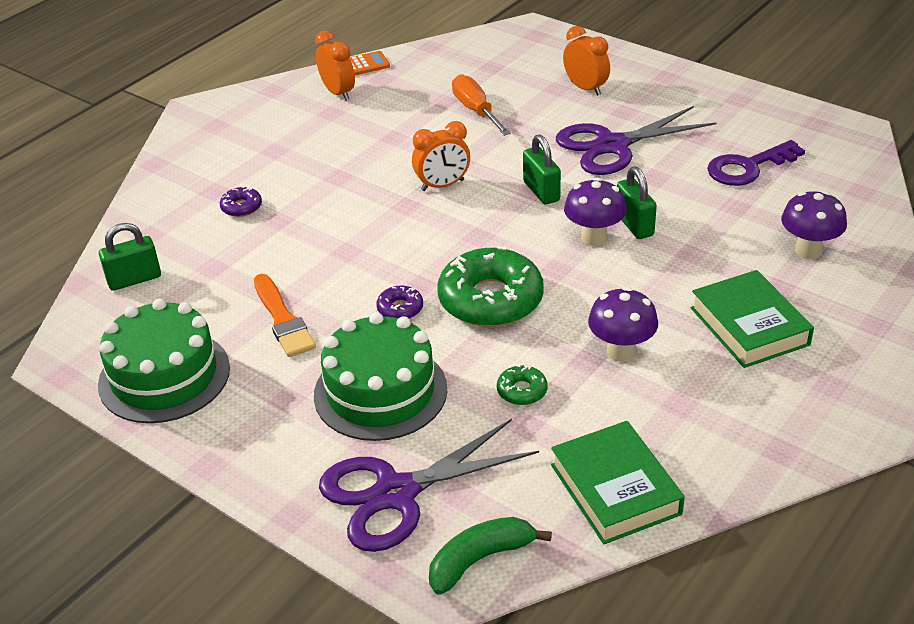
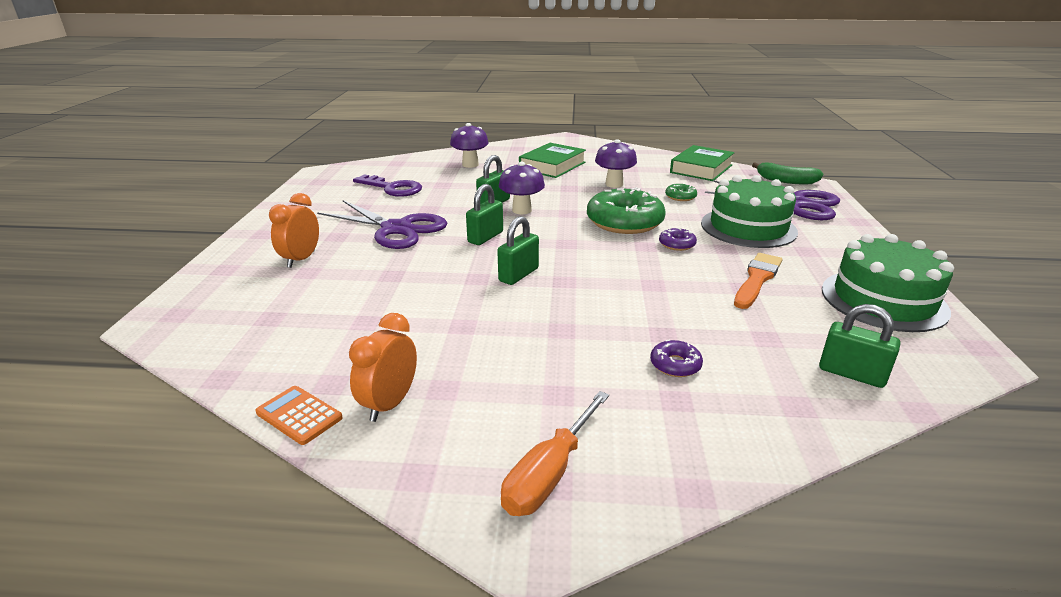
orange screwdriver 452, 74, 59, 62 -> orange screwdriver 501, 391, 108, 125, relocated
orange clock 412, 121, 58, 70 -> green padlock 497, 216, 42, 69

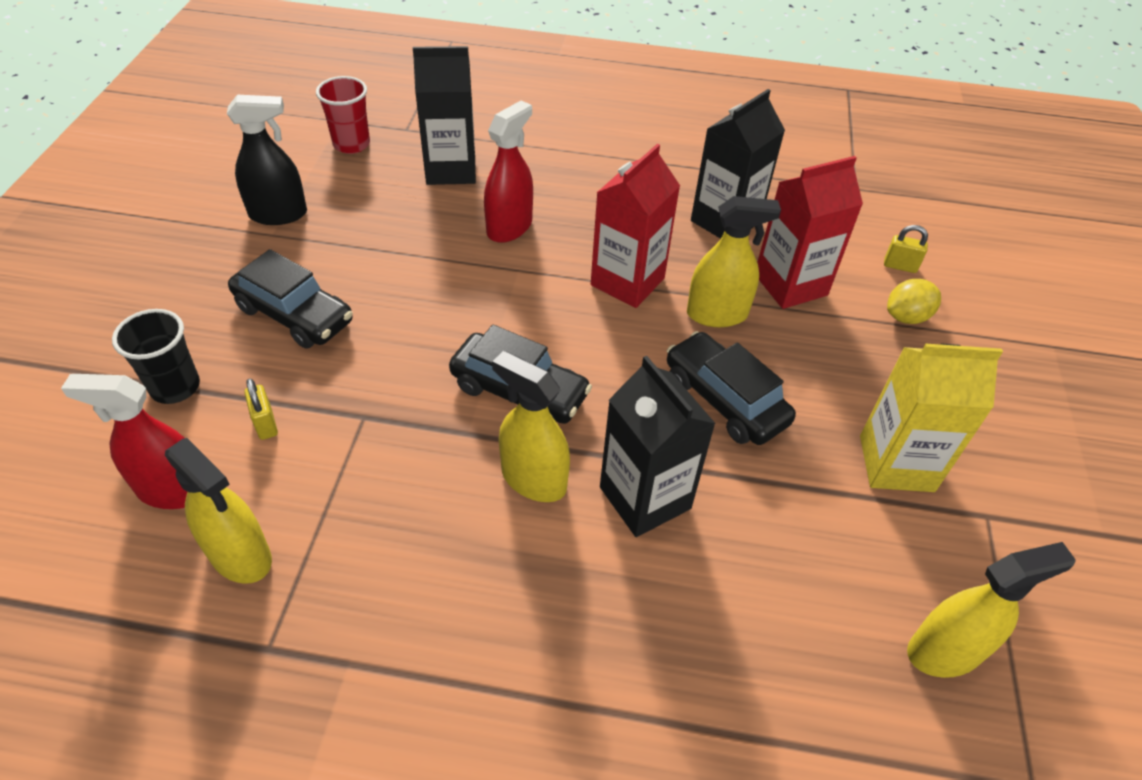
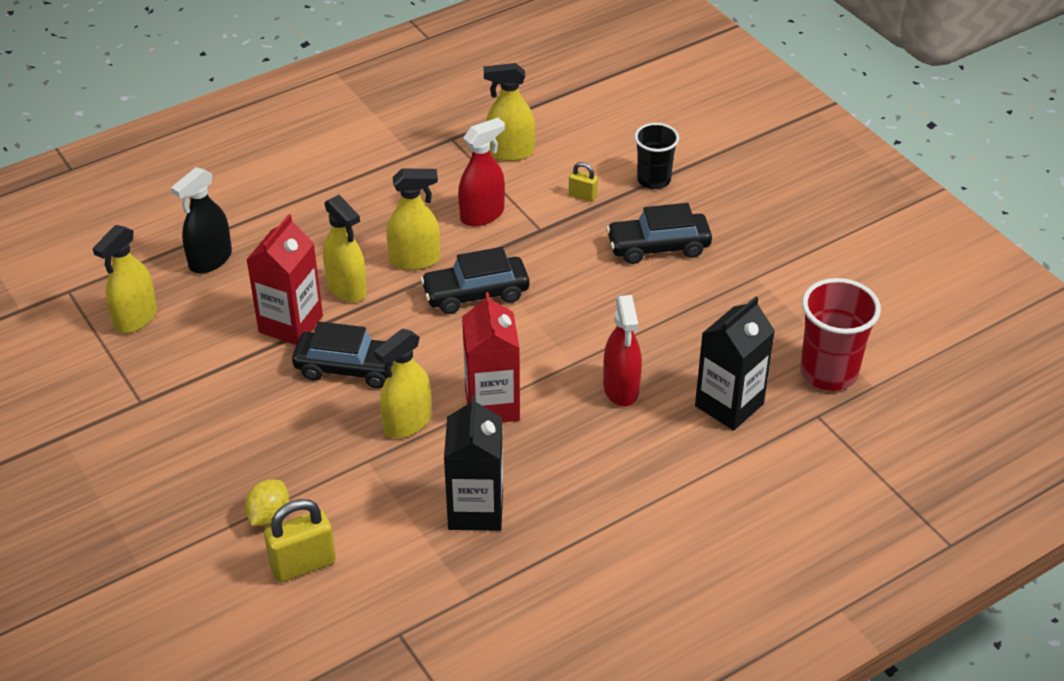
red cup 316, 76, 54, 78 -> red cup 801, 278, 80, 113, x1.53
black spray bottle 227, 95, 80, 130 -> black spray bottle 171, 167, 61, 106, relocated
red carton 757, 156, 106, 153 -> red carton 246, 214, 77, 131, relocated
yellow padlock 884, 225, 44, 48 -> yellow padlock 264, 499, 72, 83, x1.85
yellow carton 860, 343, 143, 149 -> none
black carton 600, 356, 116, 181 -> yellow spray bottle 323, 195, 44, 107
red spray bottle 61, 374, 126, 135 -> red spray bottle 458, 118, 47, 108, relocated

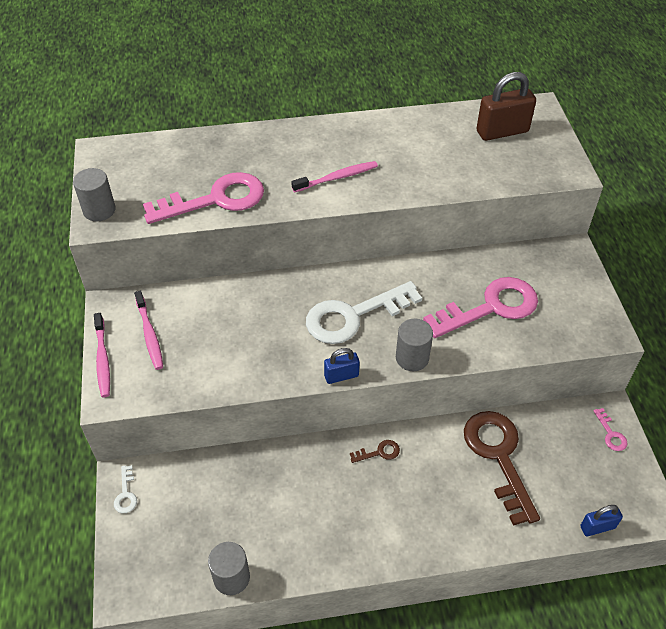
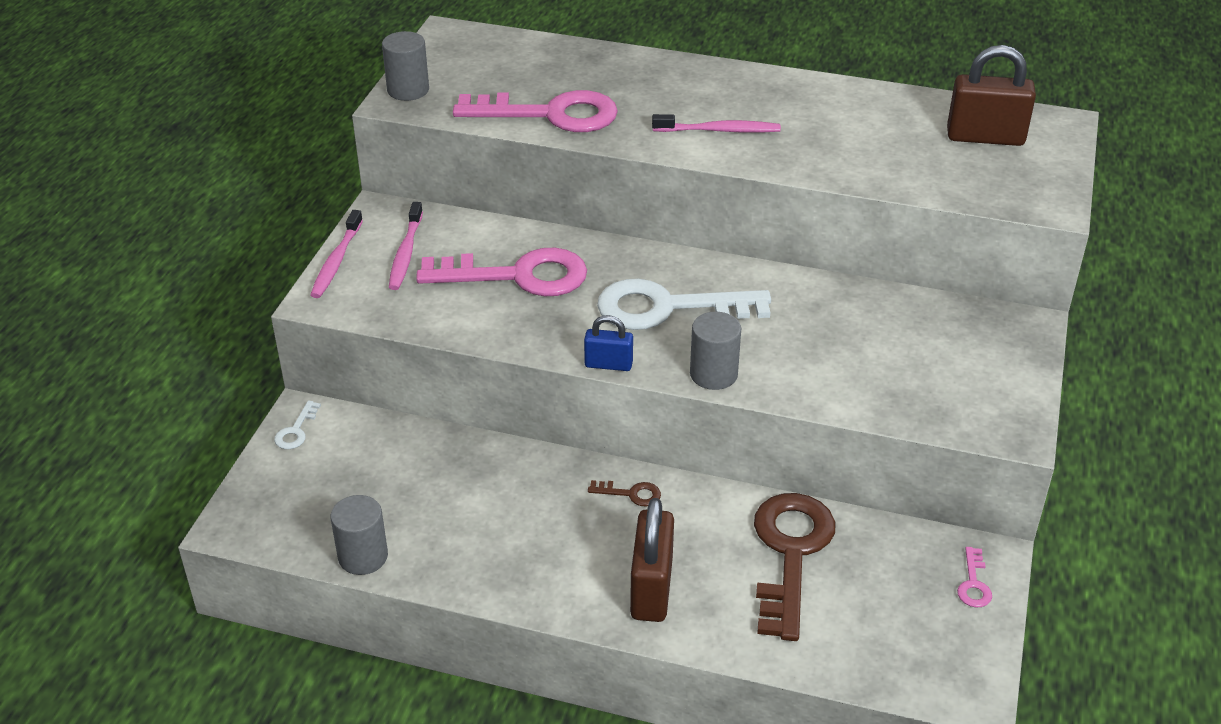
pink key 423, 277, 115, 61 -> pink key 416, 247, 171, 49, relocated
blue padlock 580, 505, 43, 31 -> none
none -> brown padlock 630, 498, 44, 124

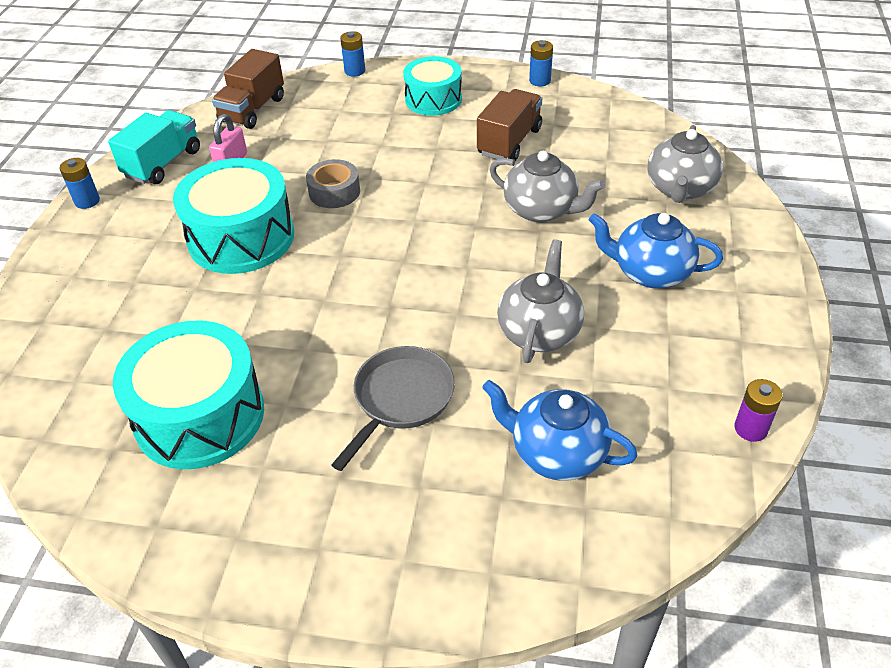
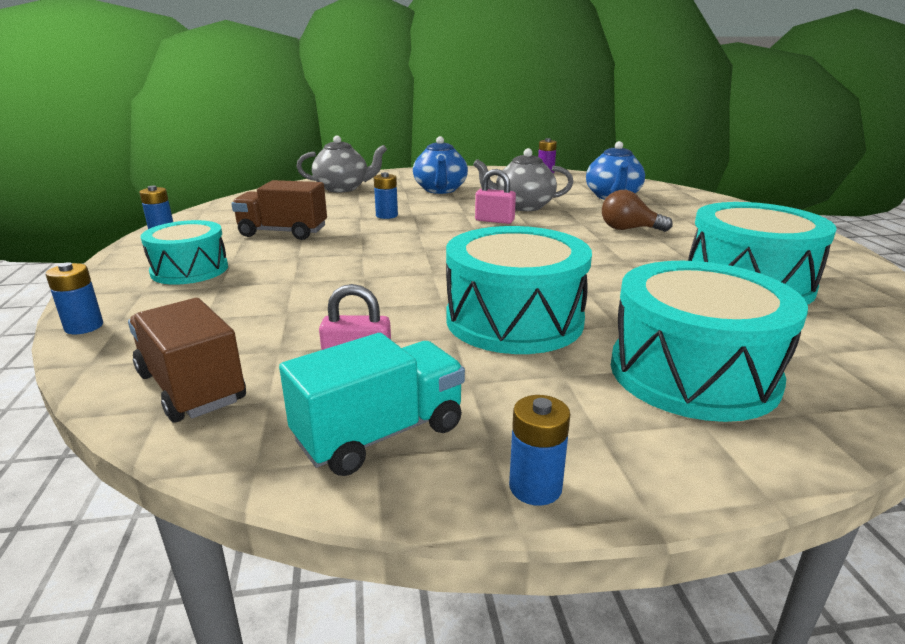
brown truck 212, 49, 72, 80 -> brown truck 128, 298, 118, 125, 135 degrees counterclockwise
turquoise truck 108, 110, 92, 74 -> turquoise truck 279, 333, 186, 143, 135 degrees clockwise
grey teapot 490, 151, 115, 72 -> blue battery 374, 172, 24, 47
grey tape 306, 159, 54, 49 -> none
grey pan 332, 346, 123, 125 -> brown light bulb 602, 190, 71, 42
none -> pink padlock 475, 169, 41, 55
none -> turquoise drum 611, 261, 197, 161

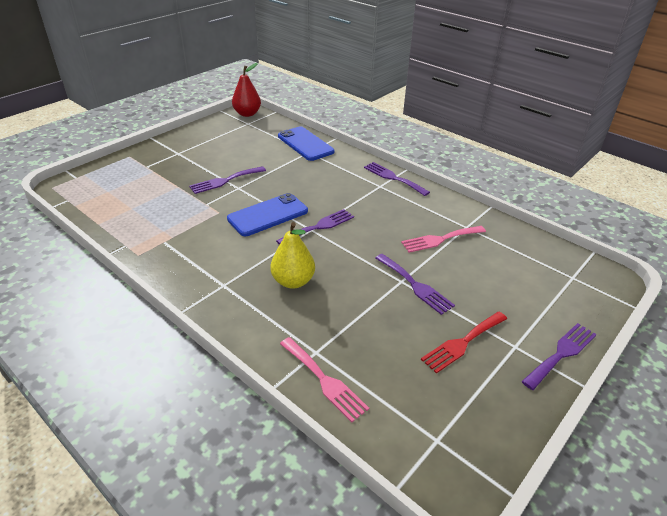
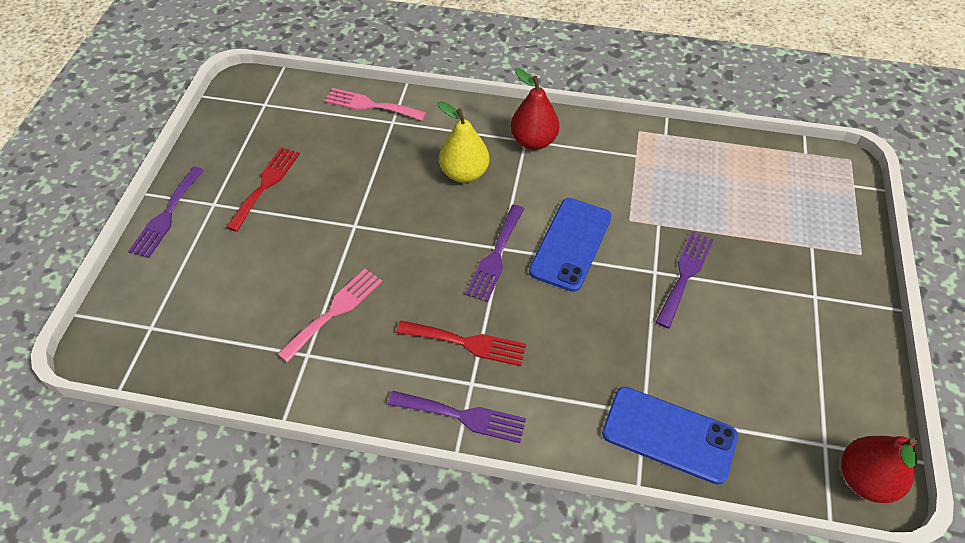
purple fork 375, 254, 80, 61 -> none
none -> red pear 511, 68, 48, 82
none -> red fork 396, 320, 130, 46

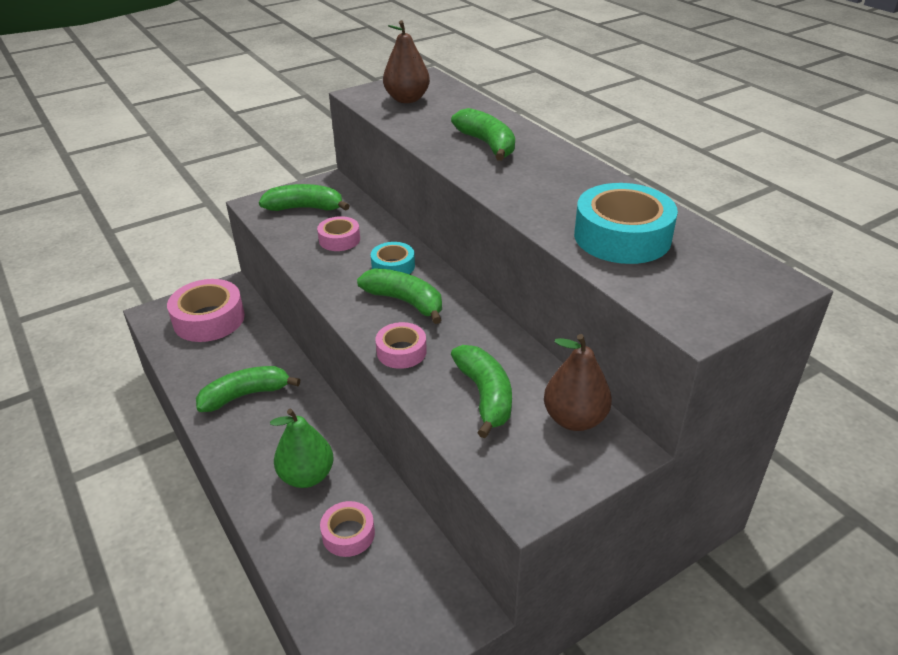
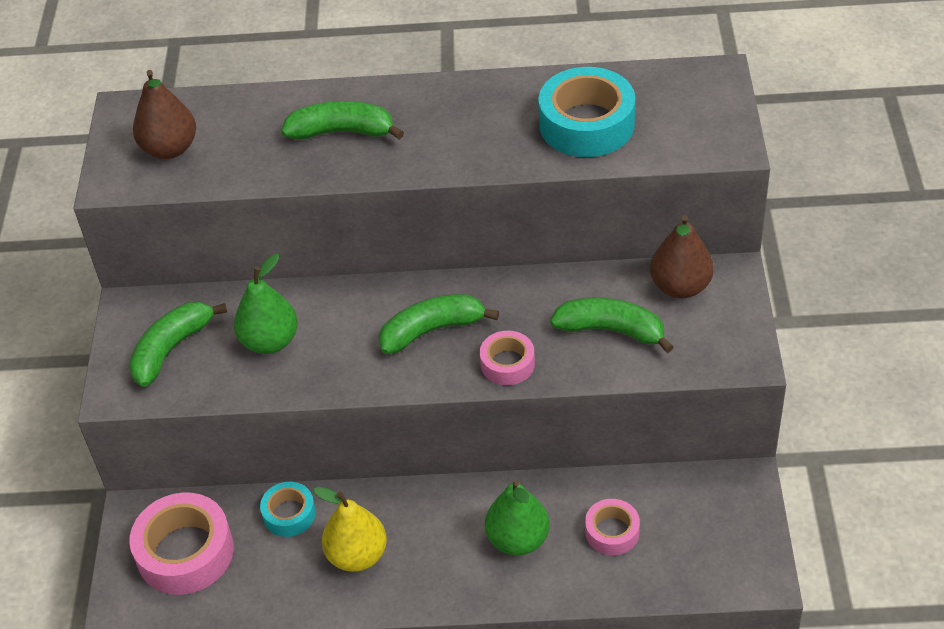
pink tape 317, 216, 43, 35 -> green pear 234, 254, 64, 100
turquoise tape 370, 242, 45, 32 -> turquoise tape 260, 482, 56, 55, relocated
green banana 196, 366, 104, 46 -> yellow pear 313, 487, 74, 85

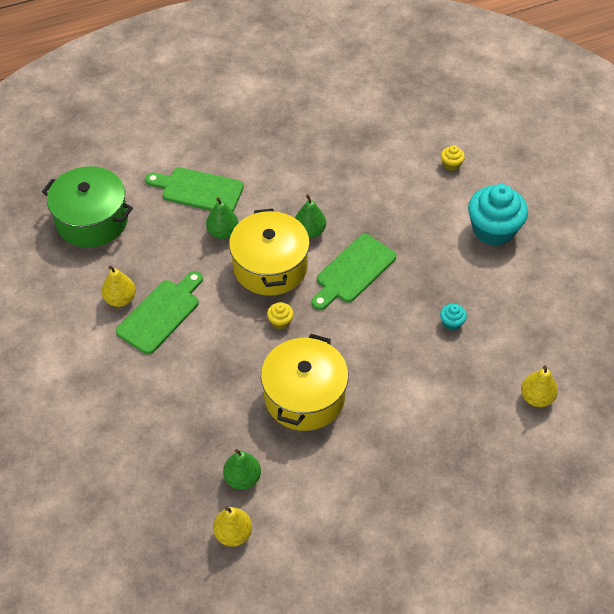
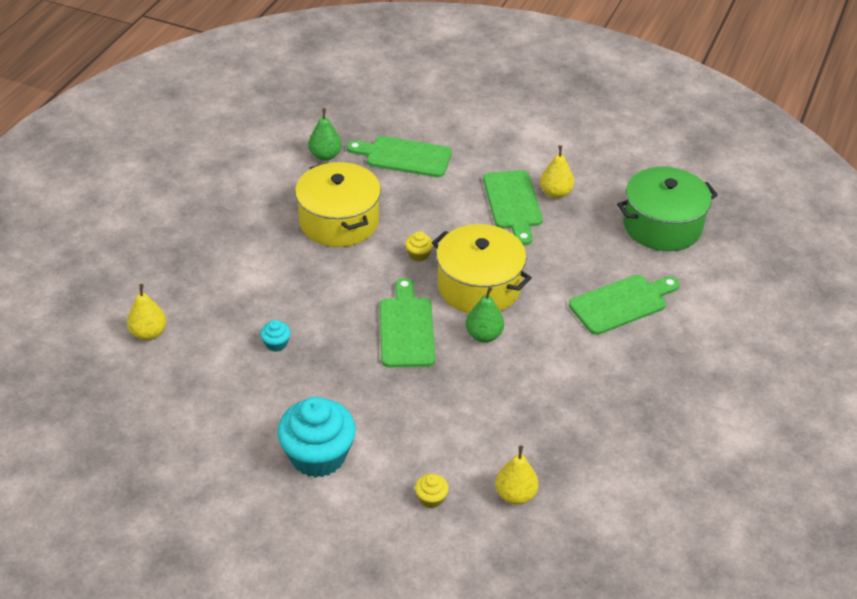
green pear 206, 197, 32, 42 -> none
yellow pear 213, 507, 39, 40 -> yellow pear 495, 446, 44, 59, relocated
none -> green cutting board 347, 136, 105, 41

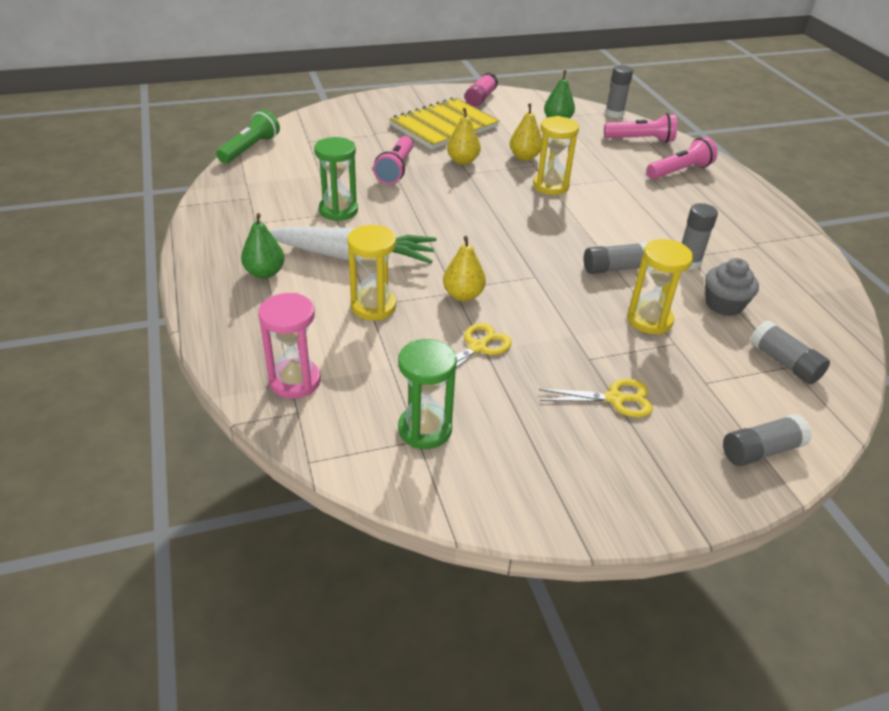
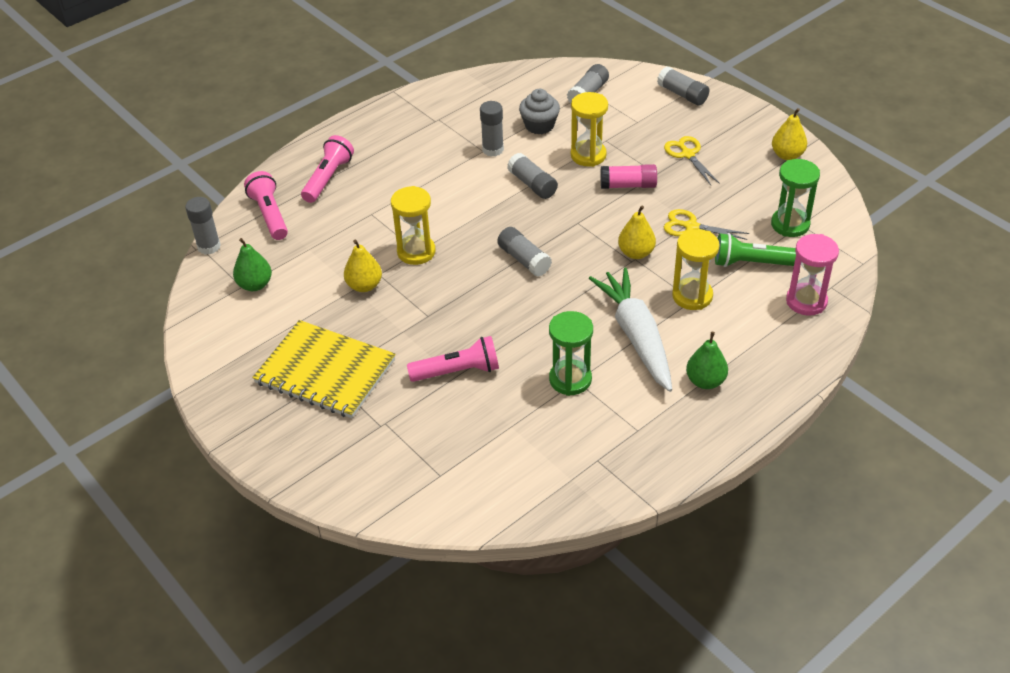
pink glue stick 465, 72, 33, 35 -> pink glue stick 600, 164, 57, 25, relocated
yellow pear 447, 108, 34, 57 -> yellow pear 772, 108, 35, 52, relocated
green flashlight 216, 110, 64, 53 -> green flashlight 715, 233, 81, 34, relocated
pink flashlight 646, 137, 71, 42 -> pink flashlight 301, 135, 53, 68, 75 degrees clockwise
none -> grey glue stick 497, 227, 55, 50

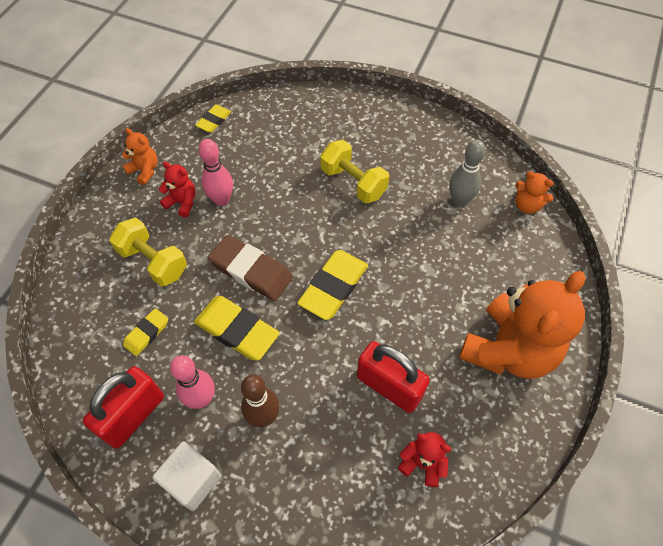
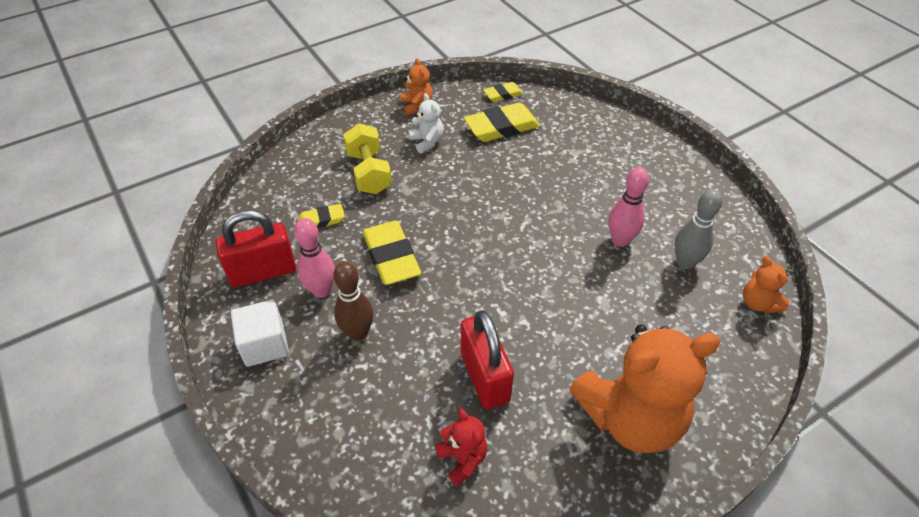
pink bowling pin 199, 139, 34, 67 -> pink bowling pin 609, 167, 40, 80, relocated
yellow dumbbell 320, 140, 69, 63 -> none
red teddy bear 159, 162, 37, 56 -> white teddy bear 409, 93, 34, 61
brown eraser 208, 235, 85, 66 -> none
yellow eraser 298, 250, 70, 70 -> yellow eraser 464, 103, 76, 39, relocated

